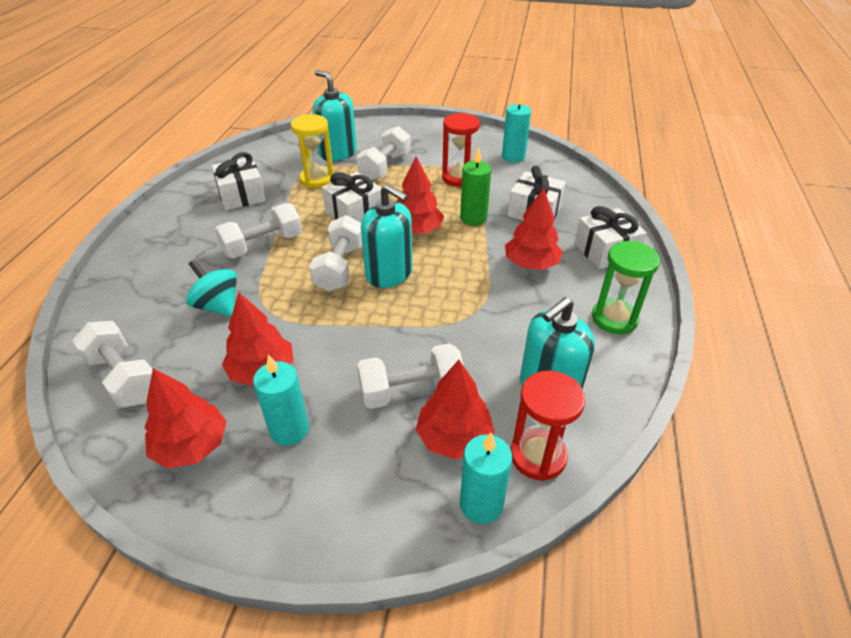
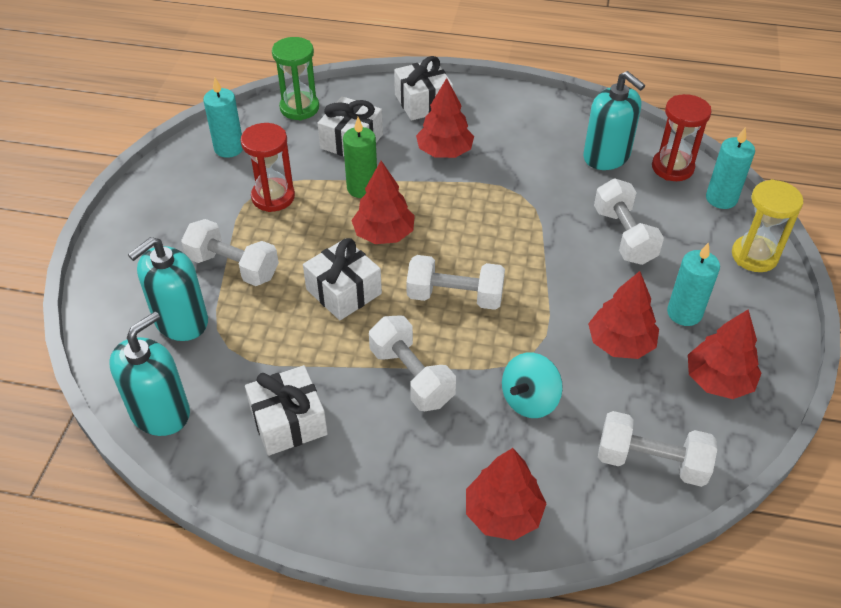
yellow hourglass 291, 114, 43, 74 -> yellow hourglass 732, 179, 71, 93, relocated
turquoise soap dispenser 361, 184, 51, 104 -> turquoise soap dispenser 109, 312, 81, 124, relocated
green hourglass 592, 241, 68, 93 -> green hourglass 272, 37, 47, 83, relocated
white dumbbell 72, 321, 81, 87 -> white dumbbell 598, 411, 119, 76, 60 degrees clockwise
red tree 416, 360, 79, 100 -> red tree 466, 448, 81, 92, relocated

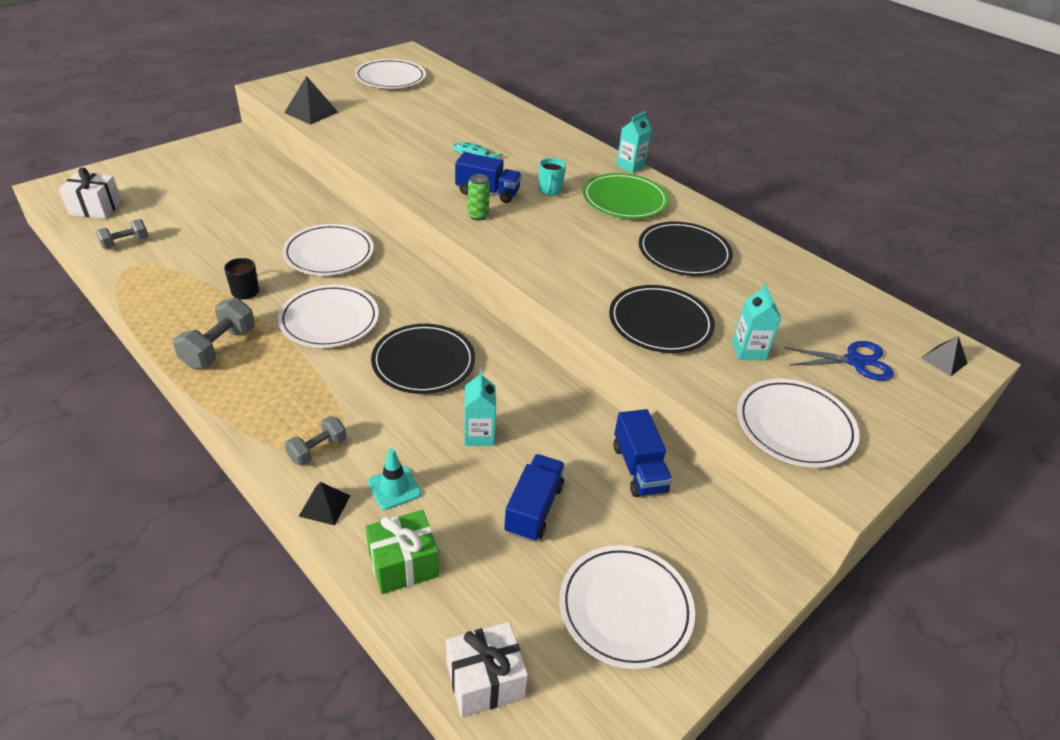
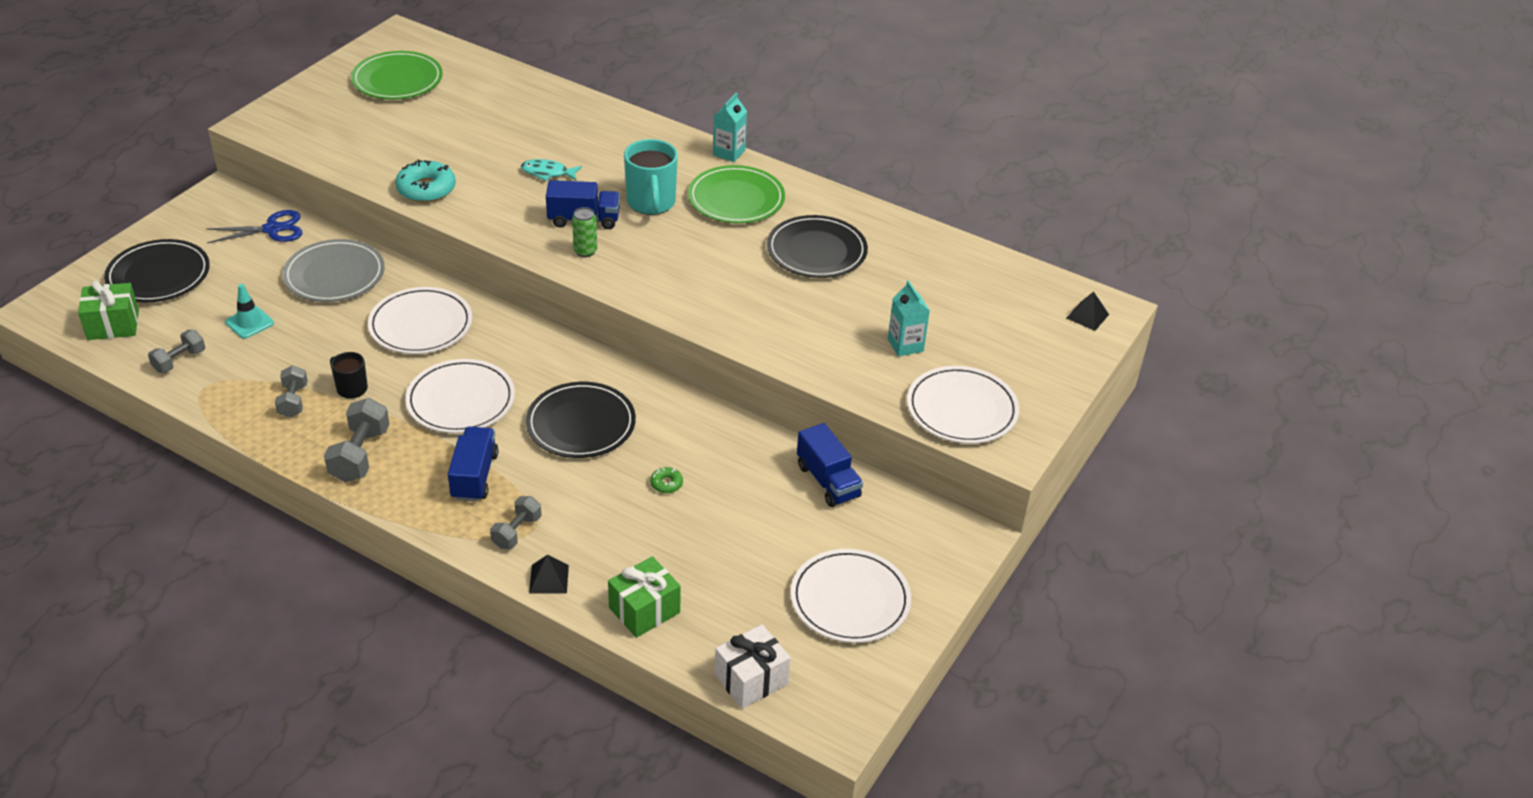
white plate 355, 59, 71, 29 -> green plate 351, 51, 92, 49
black pyramid 284, 76, 54, 49 -> none
turquoise mug 538, 158, 28, 38 -> turquoise mug 624, 139, 54, 76, x1.76
white gift 59, 167, 63, 52 -> green gift 78, 281, 61, 59
black plate 609, 285, 106, 68 -> black plate 104, 239, 106, 63, relocated
blue scissors 784, 341, 110, 40 -> blue scissors 206, 210, 96, 33, relocated
turquoise carton 464, 370, 32, 76 -> green donut 650, 467, 33, 26
turquoise traffic cone 368, 449, 53, 61 -> turquoise traffic cone 225, 284, 49, 55, relocated
blue truck 504, 454, 61, 88 -> blue truck 448, 427, 51, 75, relocated
none -> turquoise donut 395, 159, 61, 44
none -> grey plate 282, 239, 103, 63
none -> grey dumbbell 275, 365, 33, 53

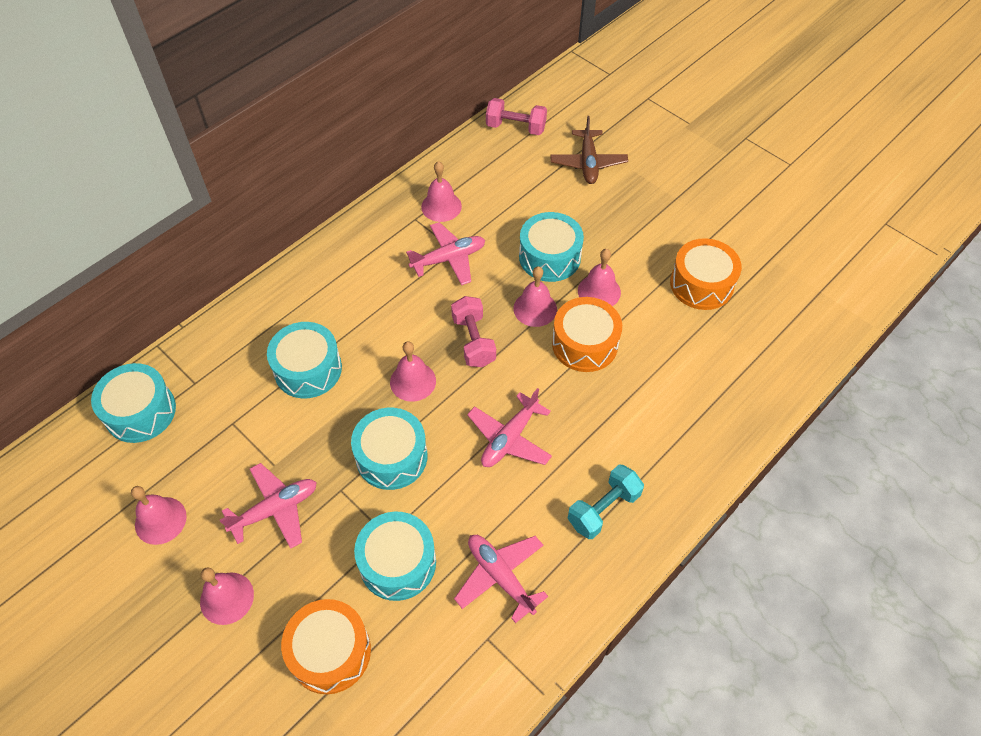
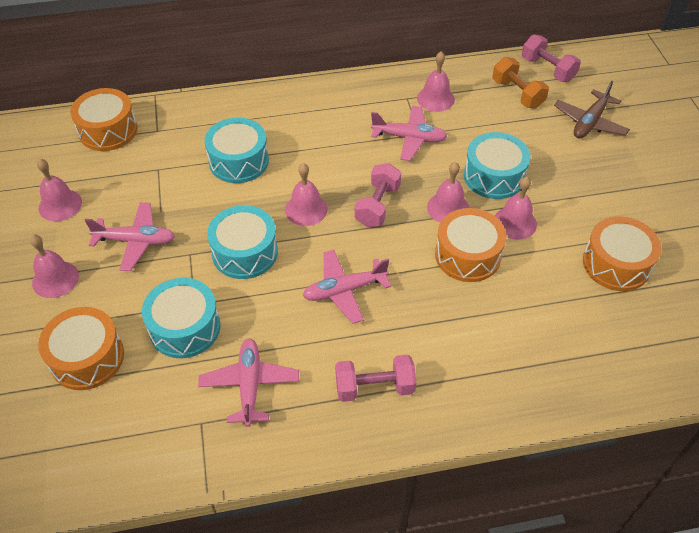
turquoise drum 91, 363, 85, 80 -> orange drum 70, 88, 67, 63
turquoise dumbbell 567, 465, 77, 74 -> pink dumbbell 335, 355, 81, 47
none -> orange dumbbell 492, 57, 57, 51

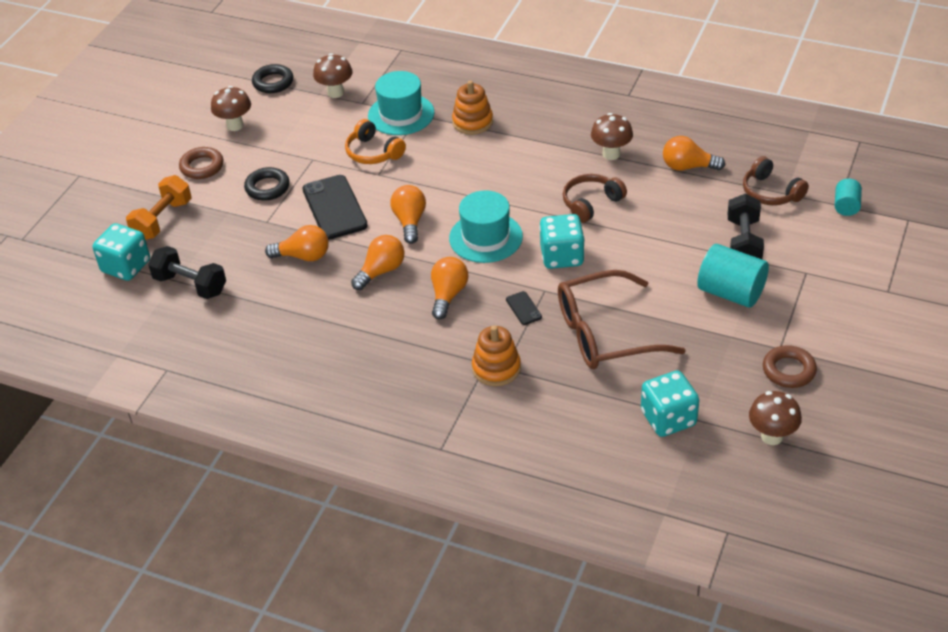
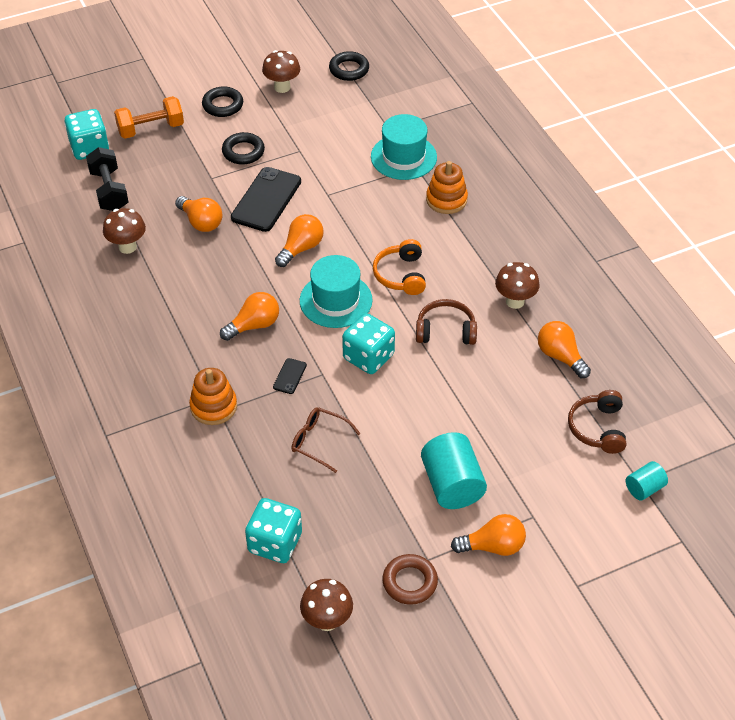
brown mushroom 313, 53, 40, 45 -> brown mushroom 103, 208, 43, 46, relocated
orange headphones 345, 119, 61, 45 -> orange headphones 373, 239, 53, 56, relocated
brown ring 179, 147, 44, 32 -> black ring 202, 86, 41, 31
black dumbbell 727, 194, 37, 65 -> none
orange light bulb 351, 235, 54, 55 -> orange light bulb 451, 514, 75, 42, relocated
brown glasses 558, 270, 128, 99 -> brown glasses 292, 407, 69, 66, x0.51

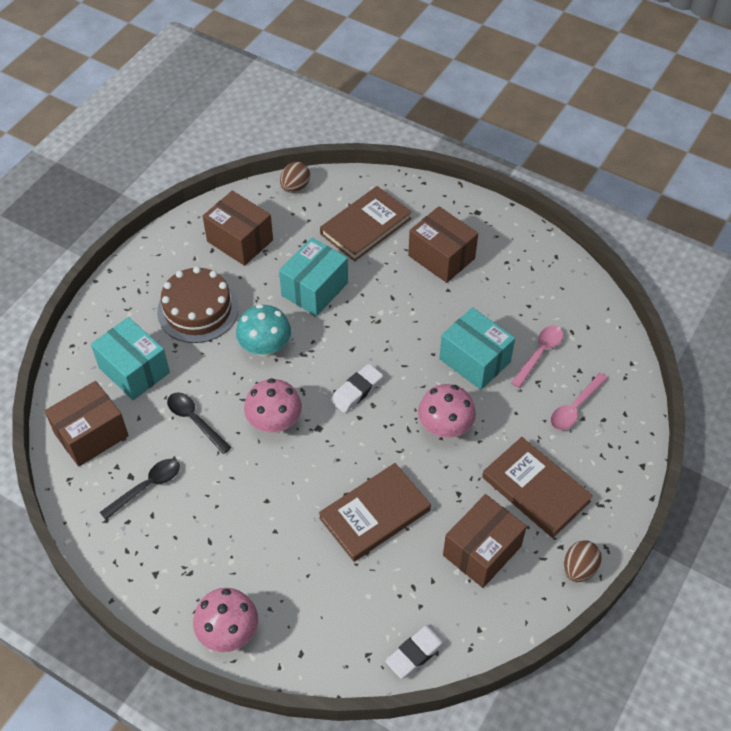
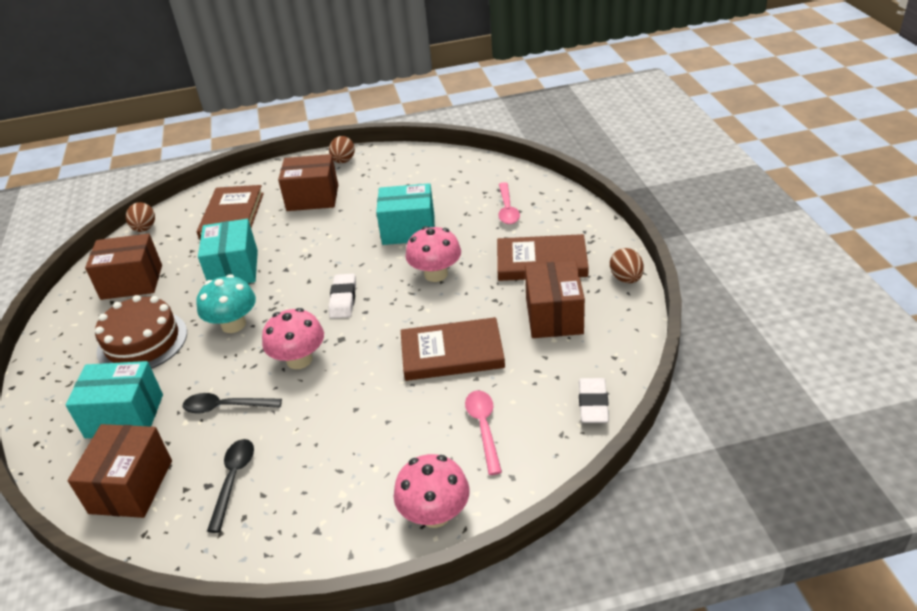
pink spoon 511, 326, 52, 62 -> pink spoon 465, 390, 37, 85, relocated
brown book 319, 463, 112, 99 -> brown book 401, 317, 104, 64, 75 degrees clockwise
none -> brown egg 329, 136, 26, 27

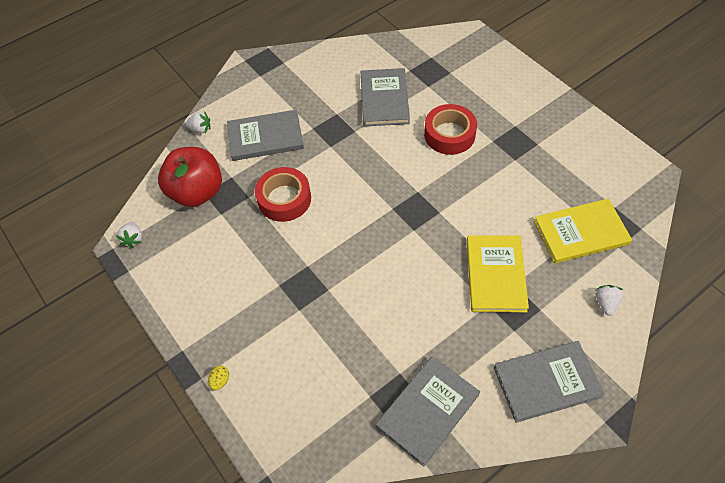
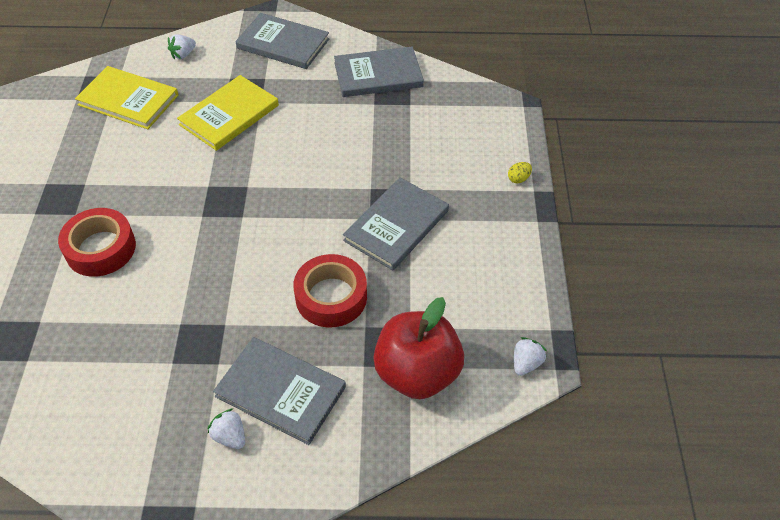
grey book 361, 68, 49, 59 -> grey book 343, 177, 106, 93, relocated
white strawberry 185, 111, 26, 22 -> white strawberry 208, 408, 37, 41, relocated

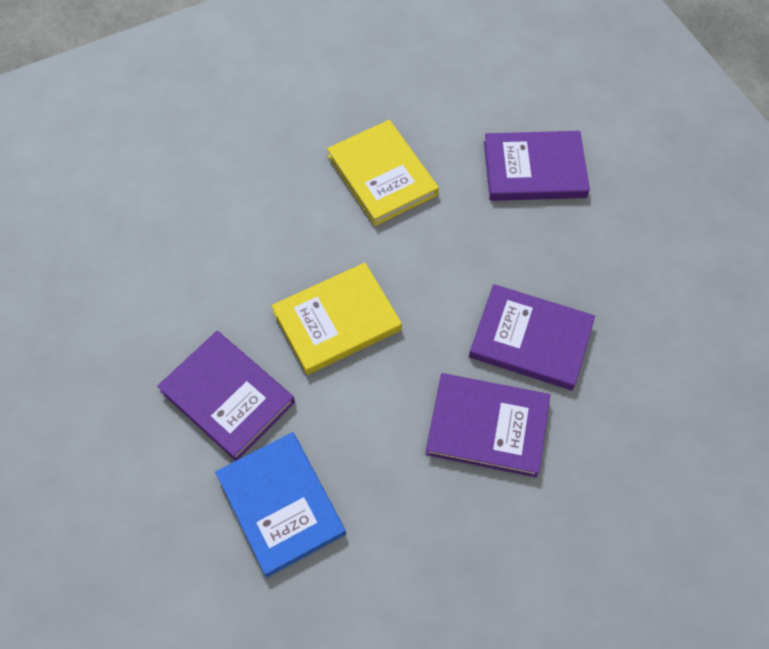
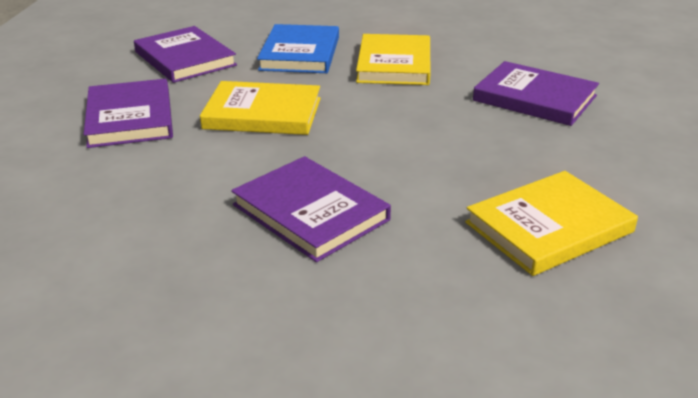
purple book 469, 284, 126, 106 -> purple book 134, 26, 103, 57, relocated
blue book 215, 432, 131, 145 -> blue book 257, 24, 82, 49, relocated
none -> yellow book 465, 171, 173, 105

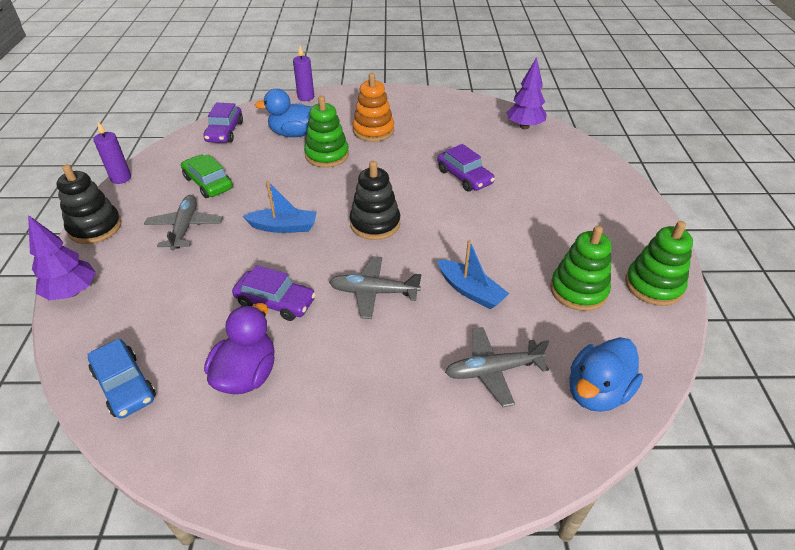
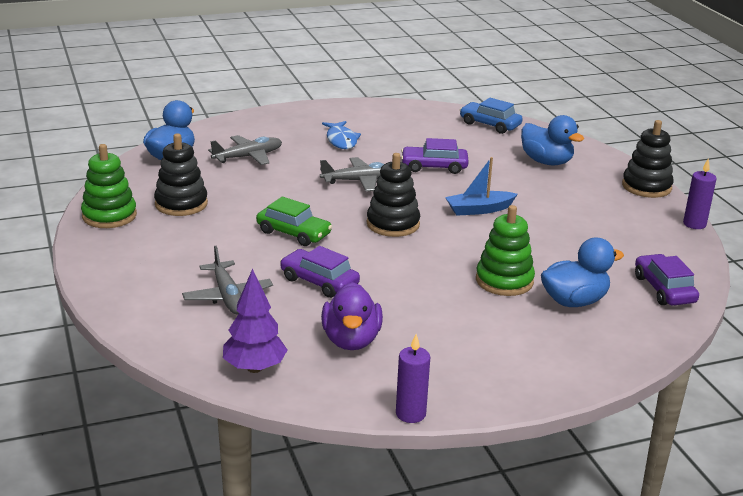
purple candle 293, 46, 21, 55 -> purple candle 396, 334, 34, 89, relocated
orange stacking toy 352, 73, 42, 69 -> none
green car 181, 154, 52, 44 -> green car 256, 197, 76, 49, relocated
grey plane 144, 195, 79, 56 -> grey plane 182, 246, 91, 69, relocated
purple tree 28, 215, 68, 86 -> none
green stacking toy 550, 226, 62, 85 -> black stacking toy 154, 133, 54, 83
blue boat 438, 240, 71, 69 -> none
purple duck 204, 303, 71, 91 -> purple duck 321, 282, 62, 68, relocated
none -> blue duck 521, 115, 63, 50
none -> blue fish 322, 121, 39, 28

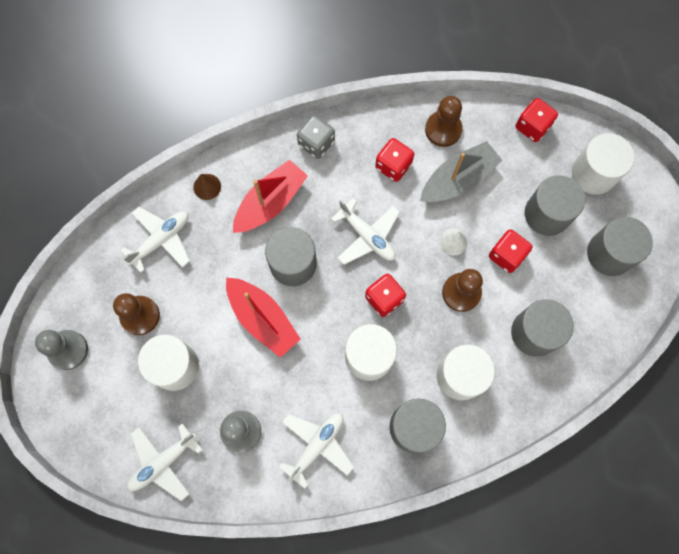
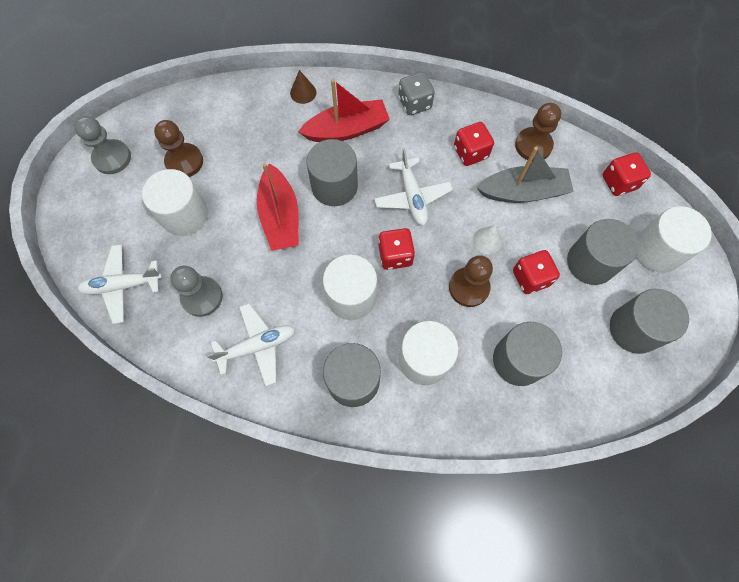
white plane 120, 207, 70, 66 -> none

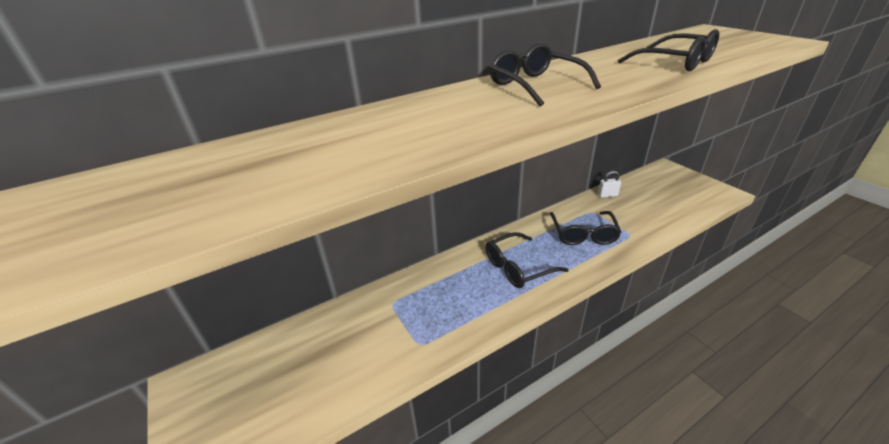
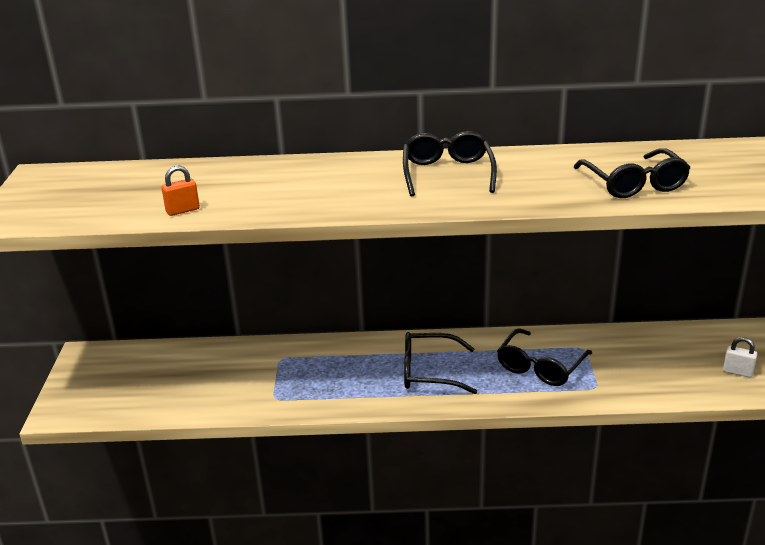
white padlock 598, 171, 23, 27 -> white padlock 723, 337, 34, 41, relocated
none -> orange padlock 162, 166, 38, 50

